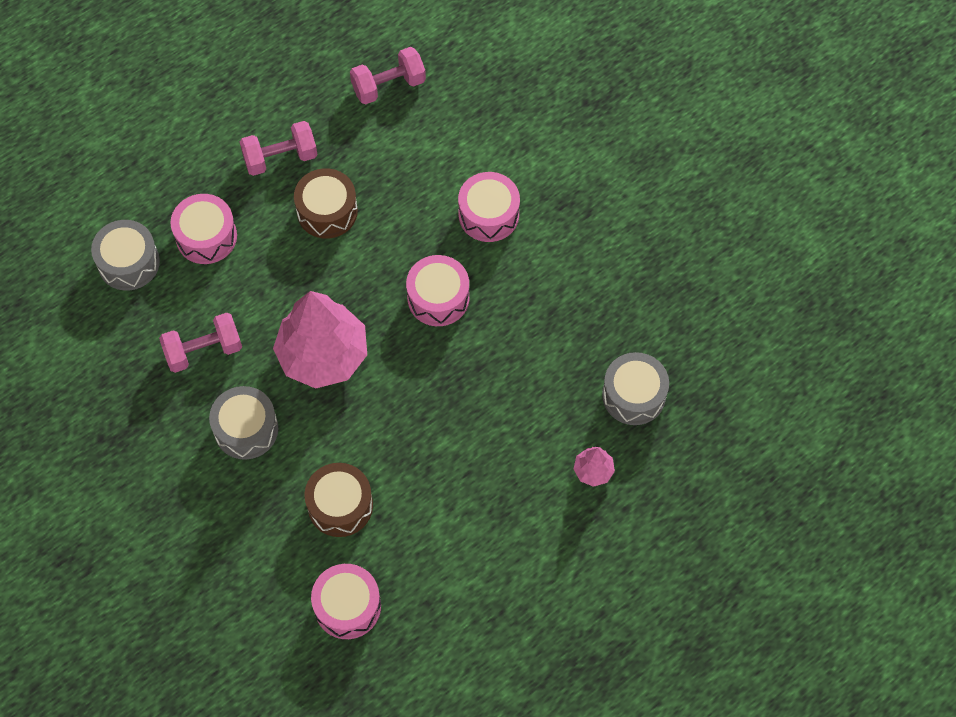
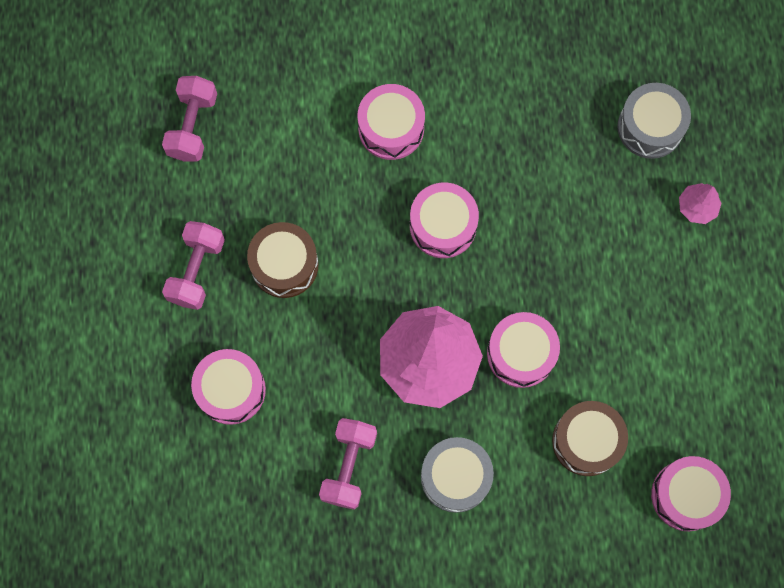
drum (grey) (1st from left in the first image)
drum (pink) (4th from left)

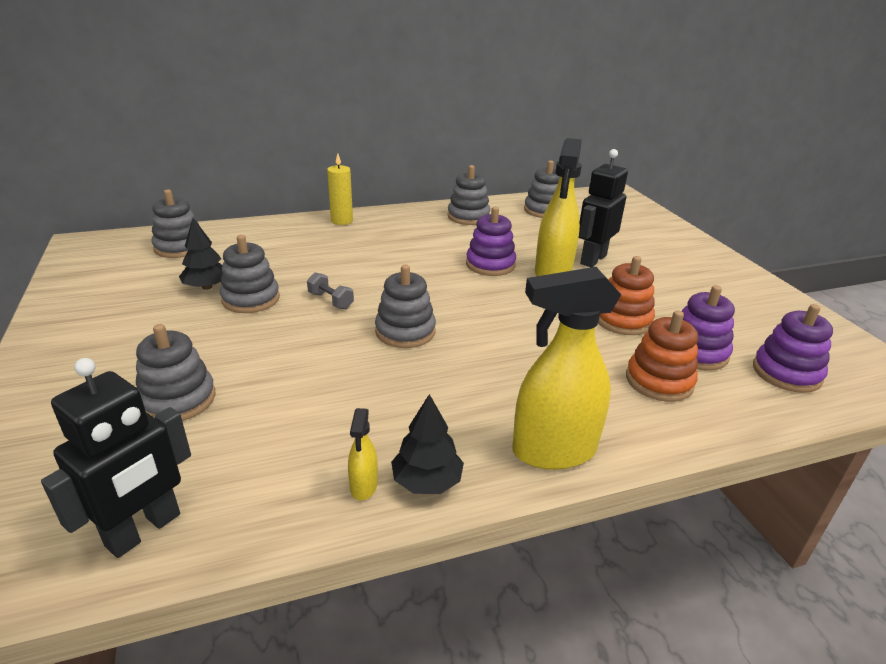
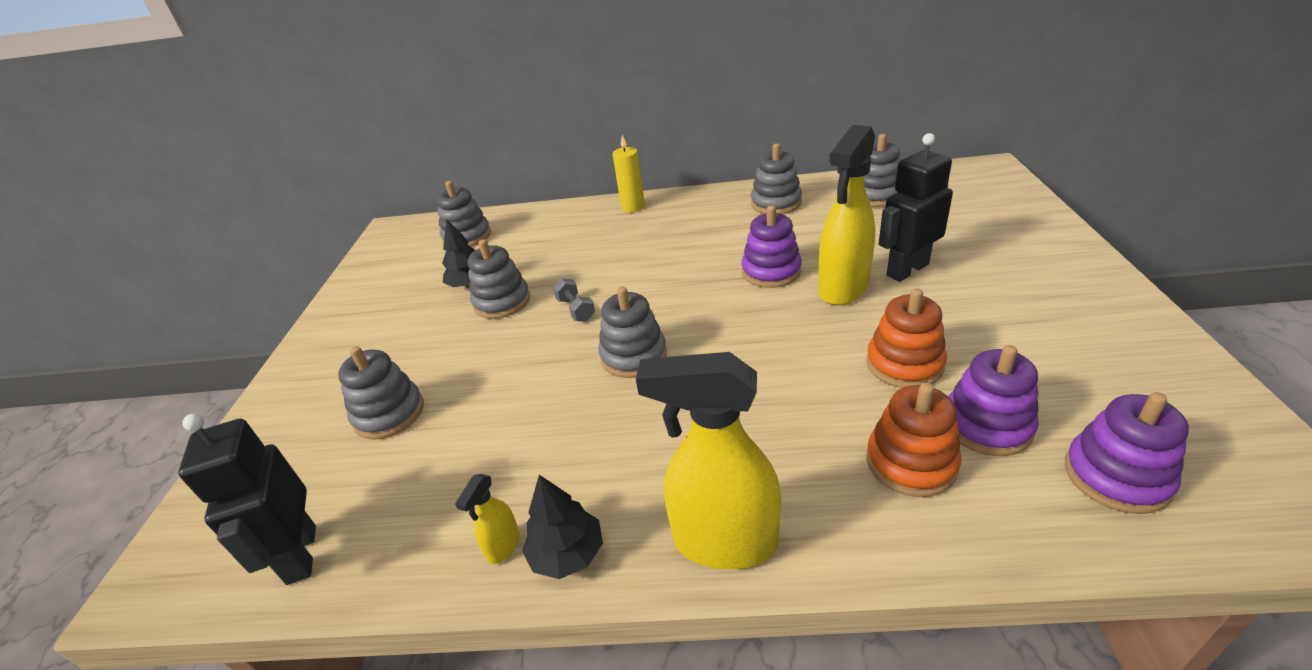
robot (black) (1st from left)

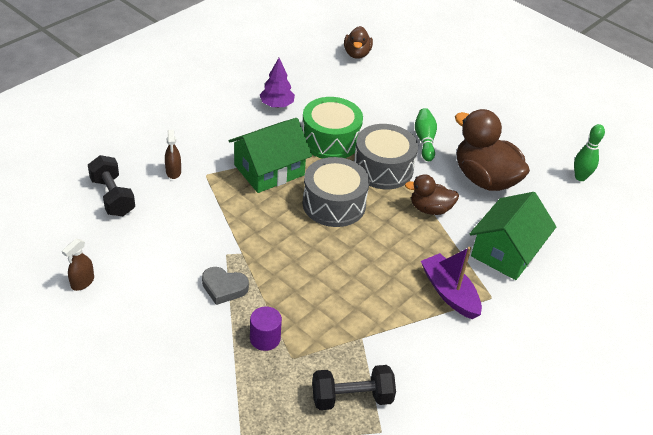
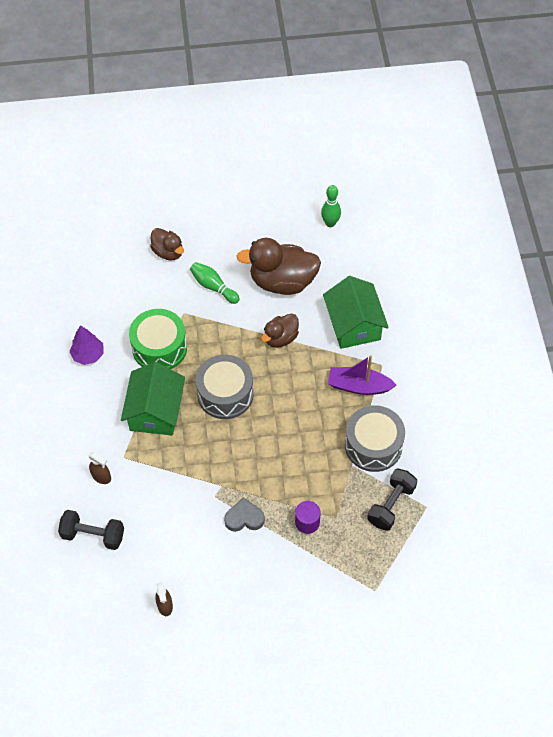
duck (brown) (1st from left)
drum (grey) (2nd from left)
heart (grey)

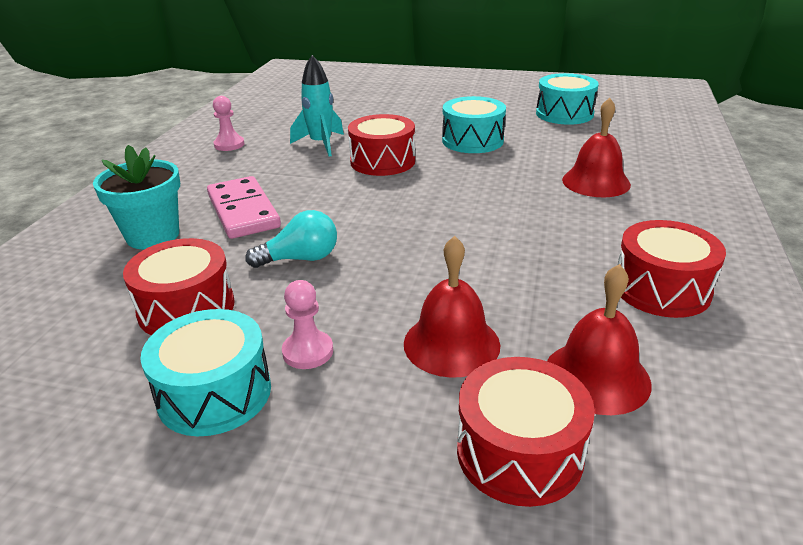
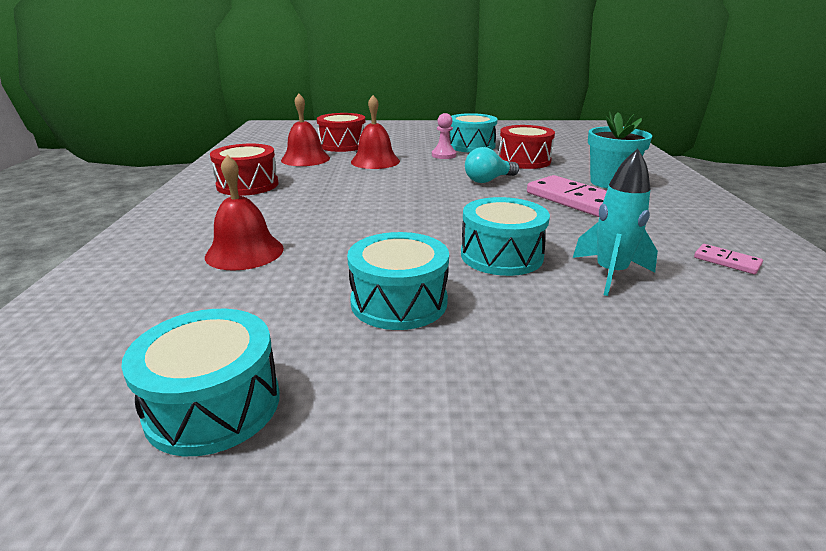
domino (pink) (2nd from left)
drum (turquoise) (4th from left)

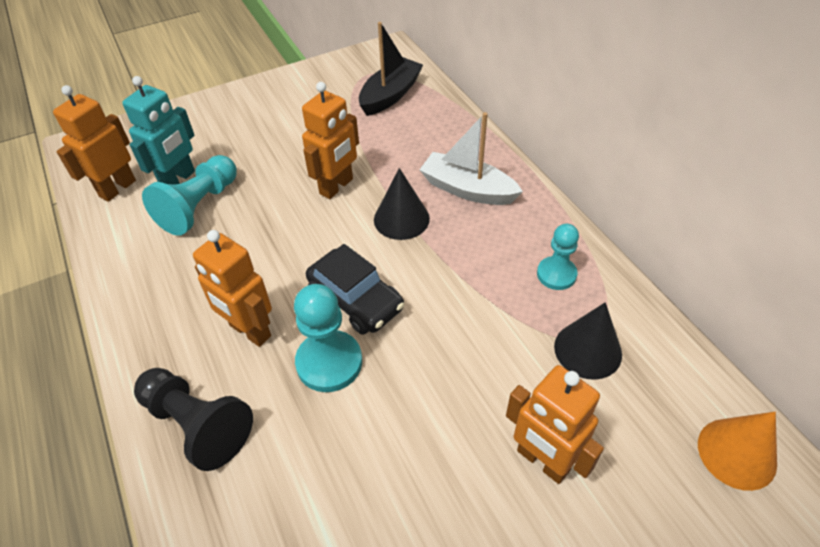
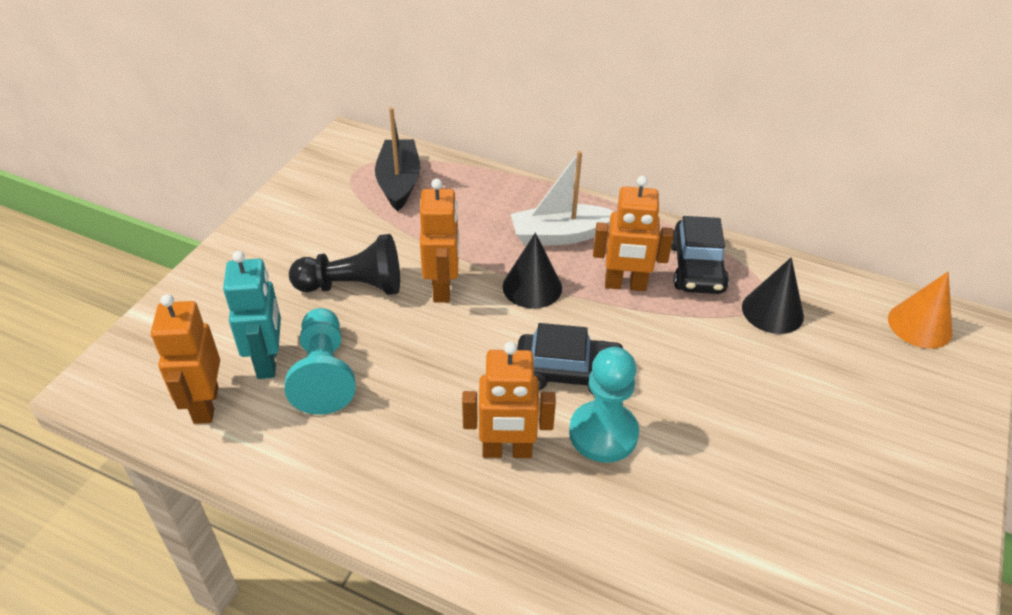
pawn (black)
robot (orange) (4th from left)
car (black) (2nd from left)

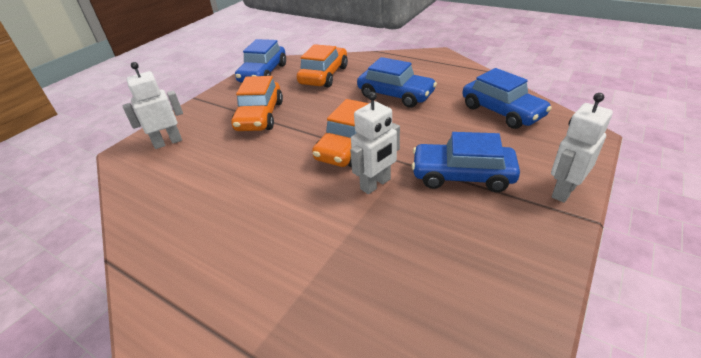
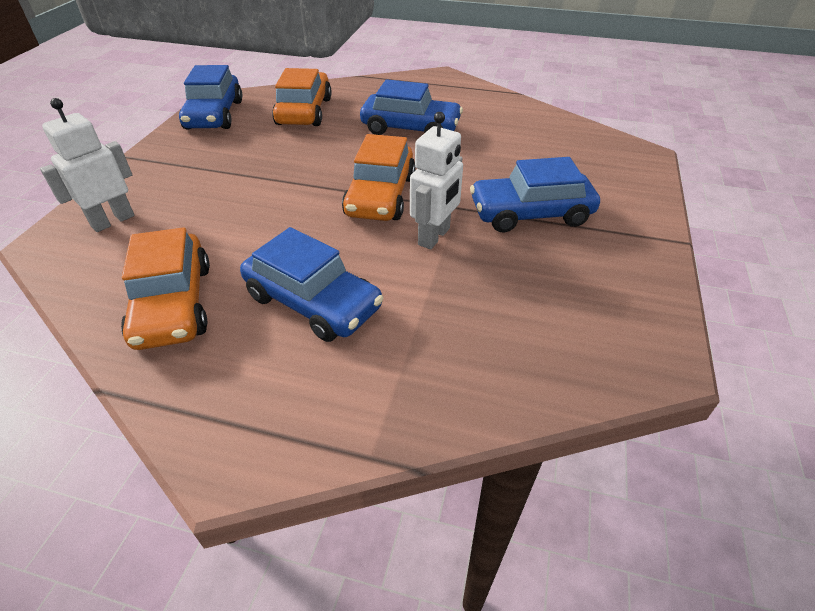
robot (white) (3rd from left in the first image)
car (orange) (1st from left)
car (blue) (2nd from left)

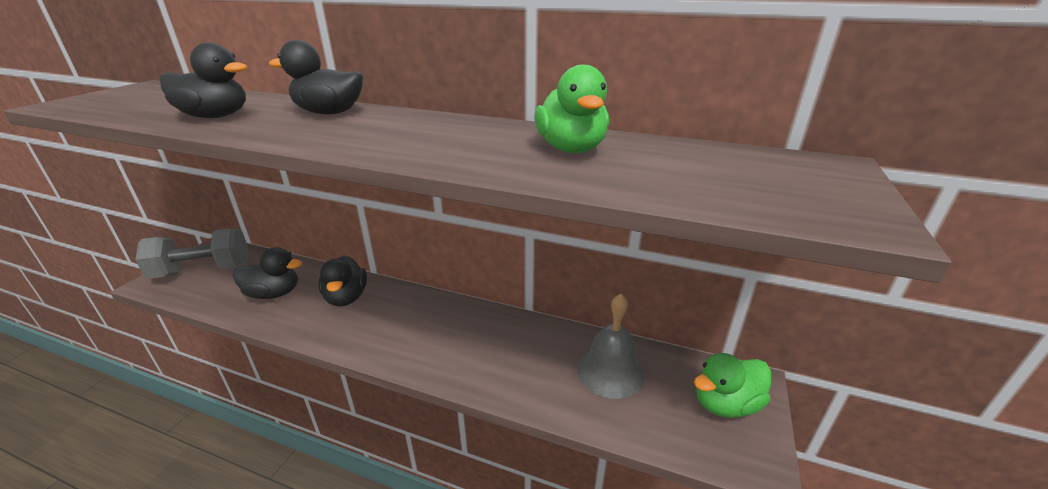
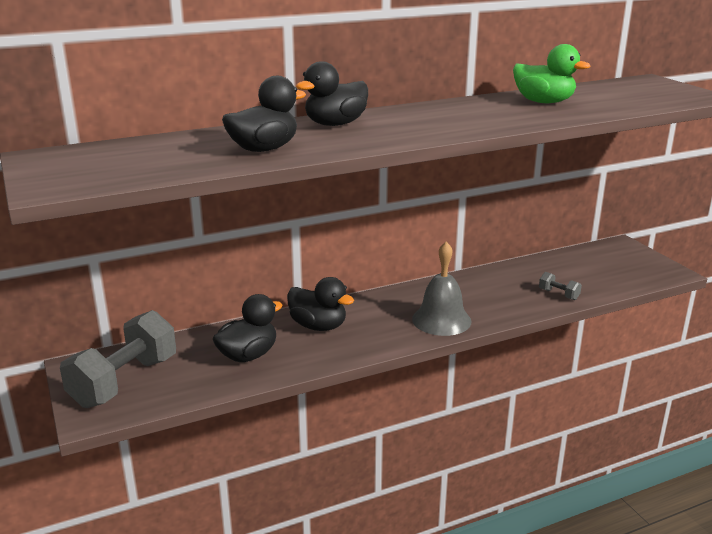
duck (green) (2nd from left in the first image)
dumbbell (grey) (2nd from left)
bell (grey)

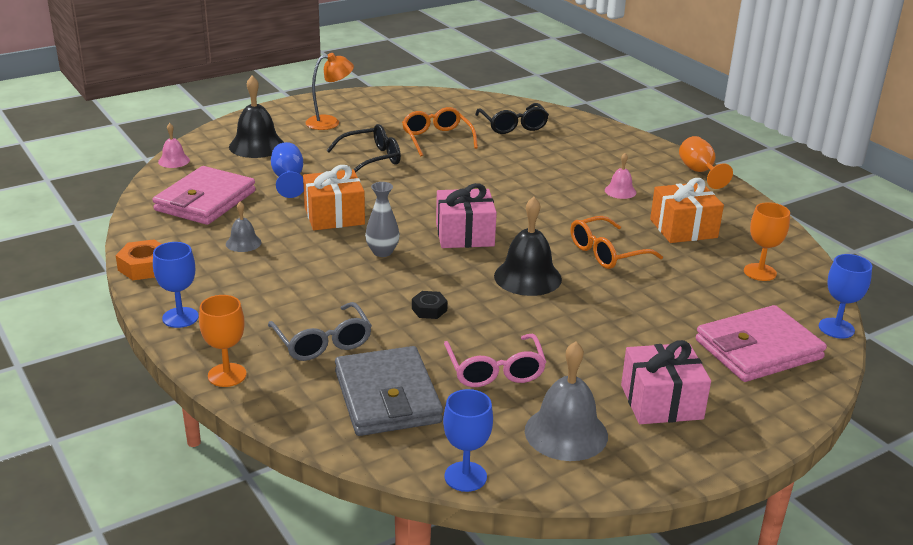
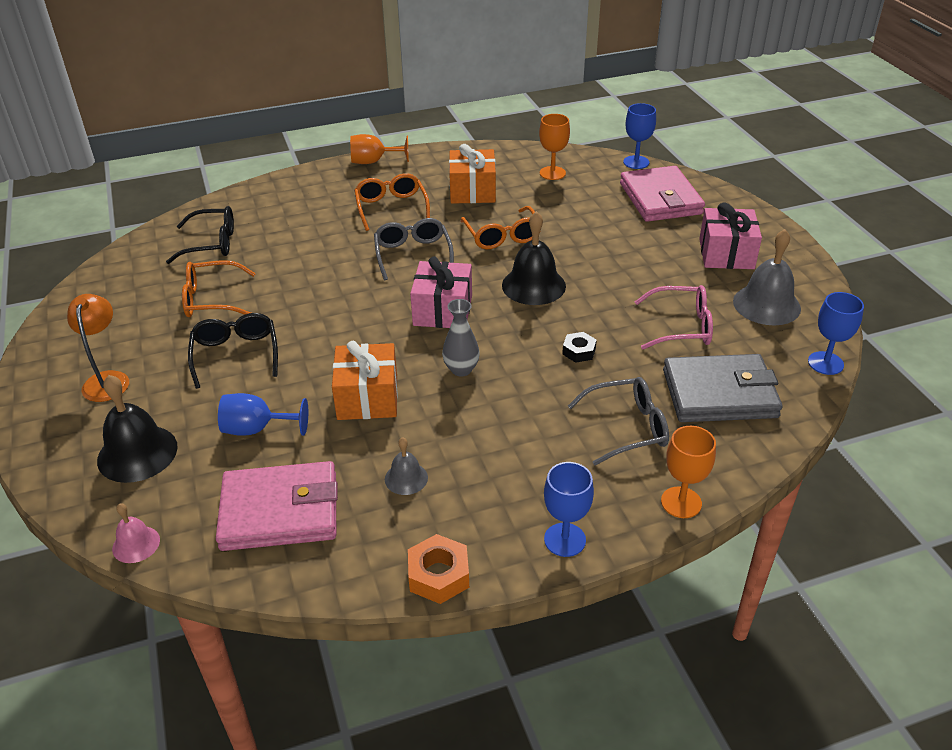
glasses (grey) (1st from left)
glasses (orange) (2nd from left)
wallet (pink) (1st from left)

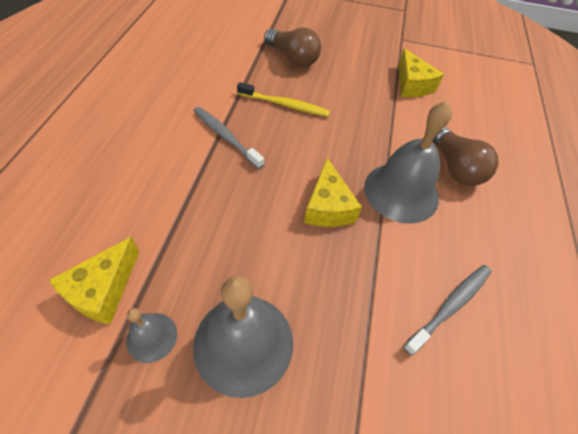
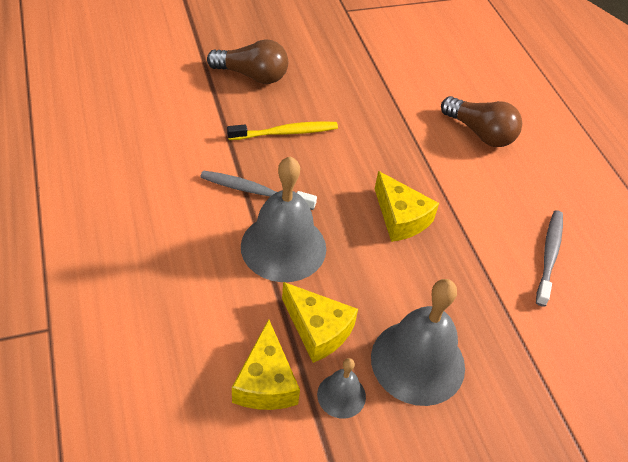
bell (grey) (1st from left)
cheese (yellow) (2nd from left)

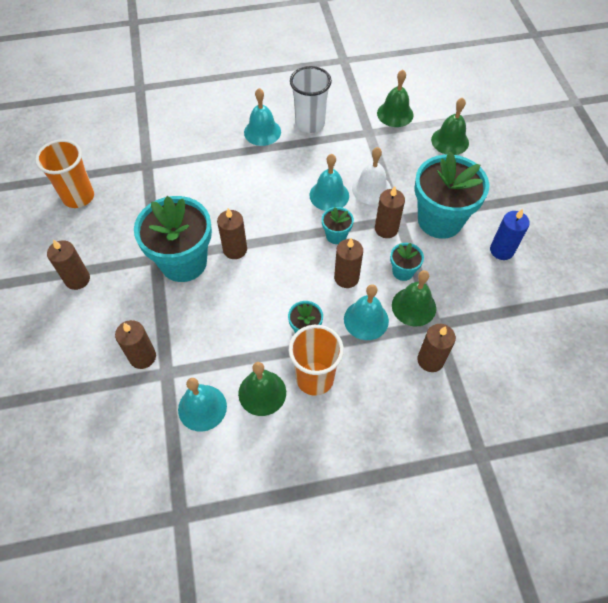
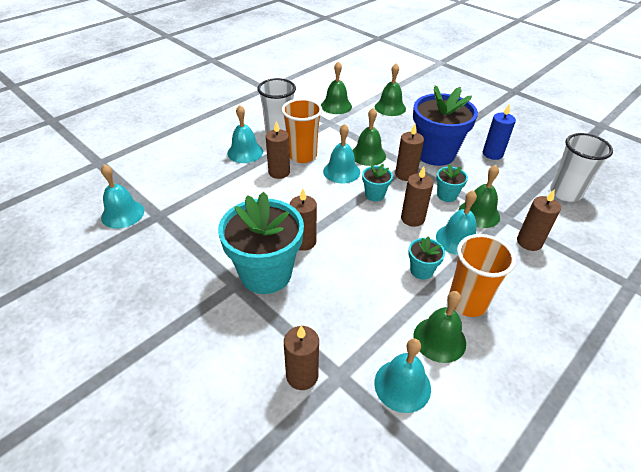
bell (turquoise) (1st from left)
cup (white) (2nd from left)
cup (orange) (1st from left)
candle (brown) (1st from left)
bell (green) (2nd from left)
flower pot (blue)

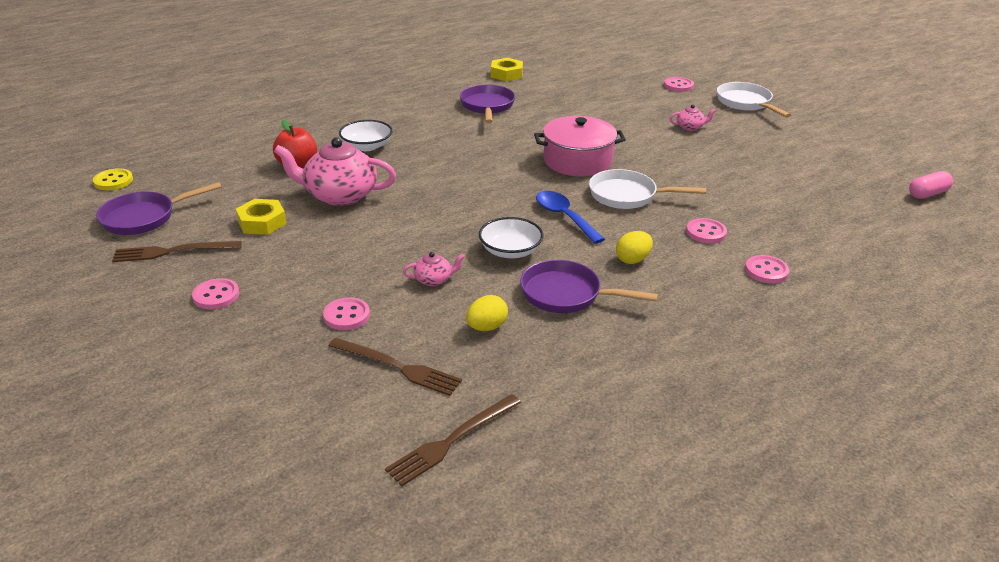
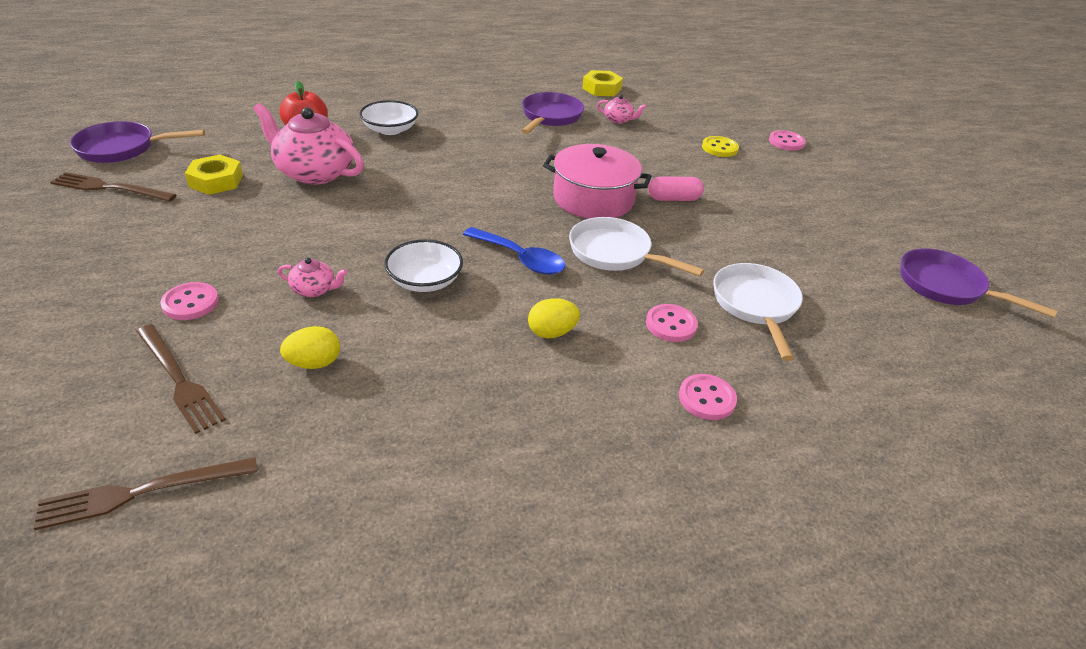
button (pink) (1st from left in the first image)
button (yellow)
pan (purple) (3rd from left)
teapot (pink) (3rd from left)
pan (white) (2nd from left)
capsule (pink)
spoon (blue)

